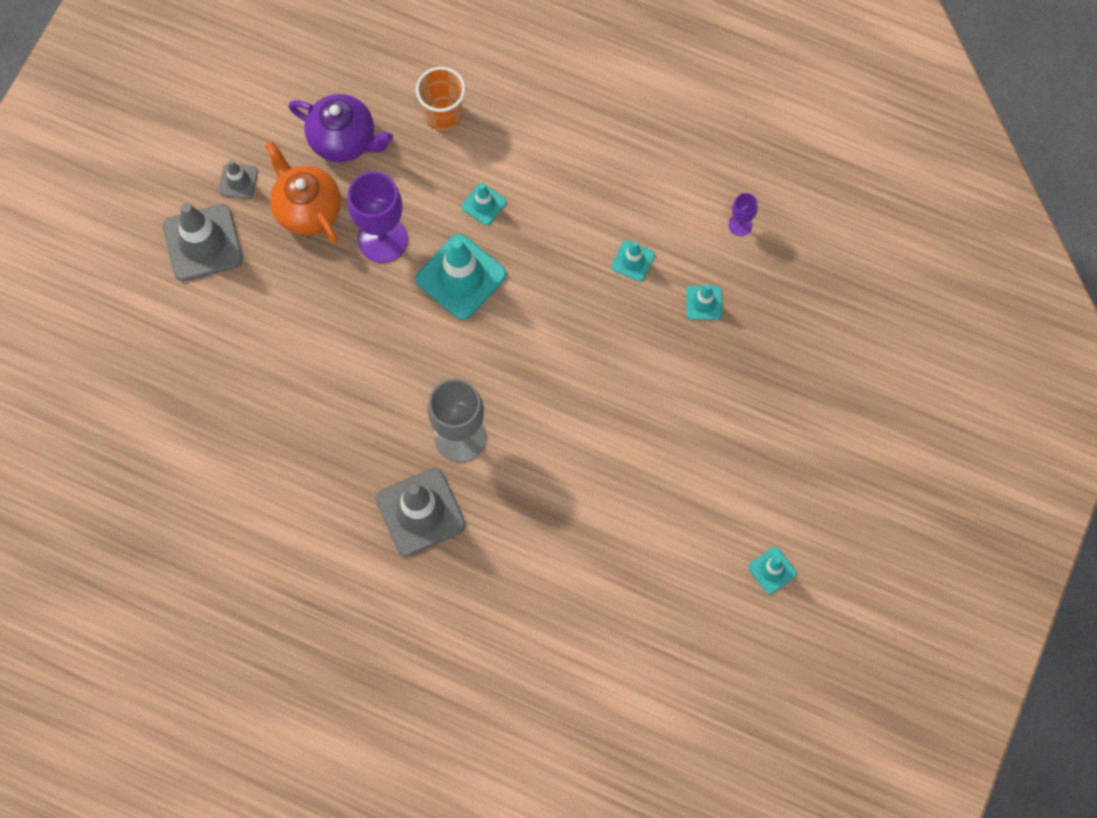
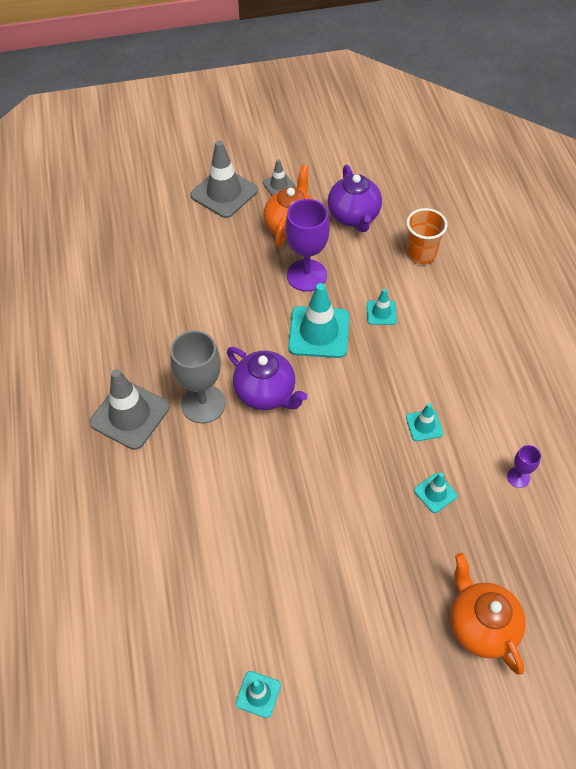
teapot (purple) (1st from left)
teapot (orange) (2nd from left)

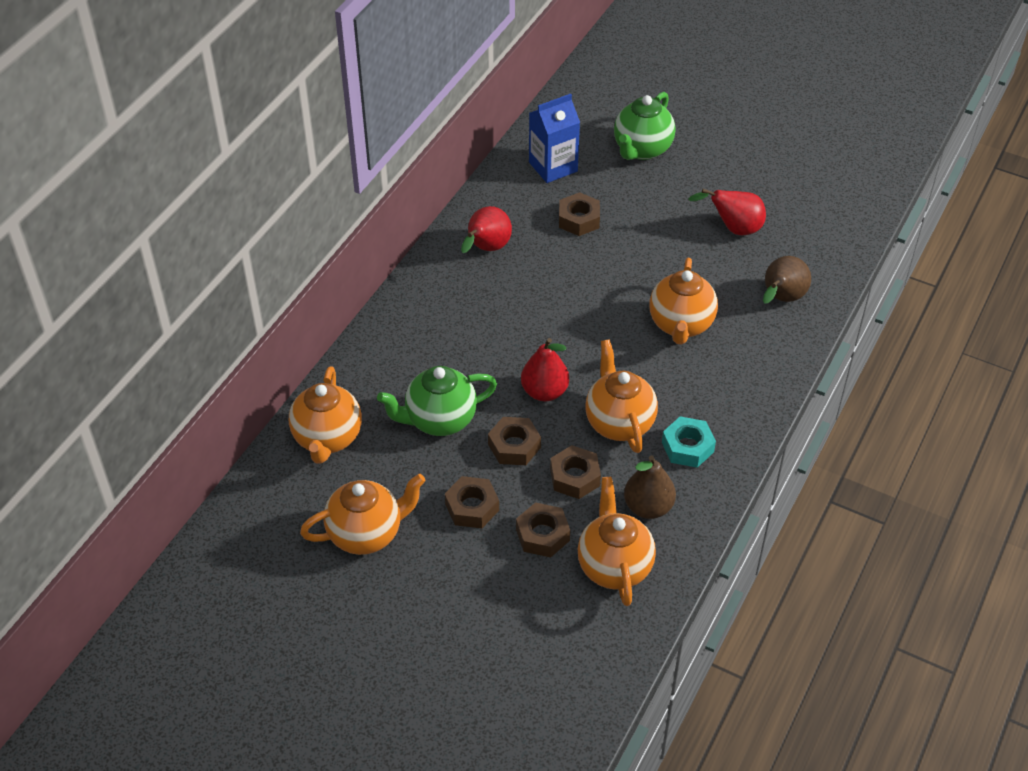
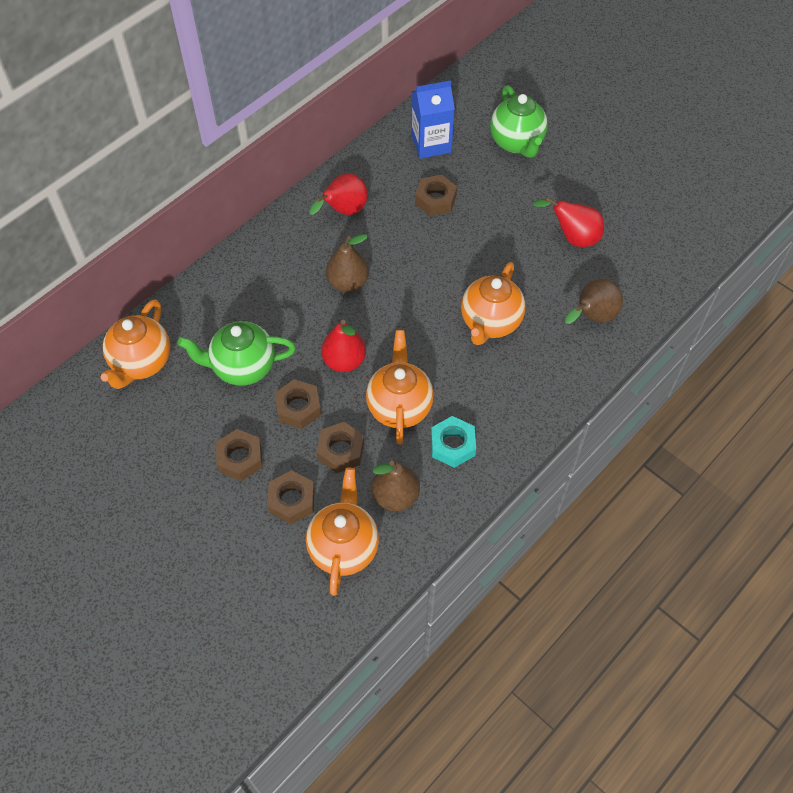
teapot (orange) (2nd from left in the first image)
pear (brown) (1st from left)
teapot (green) (2nd from left)

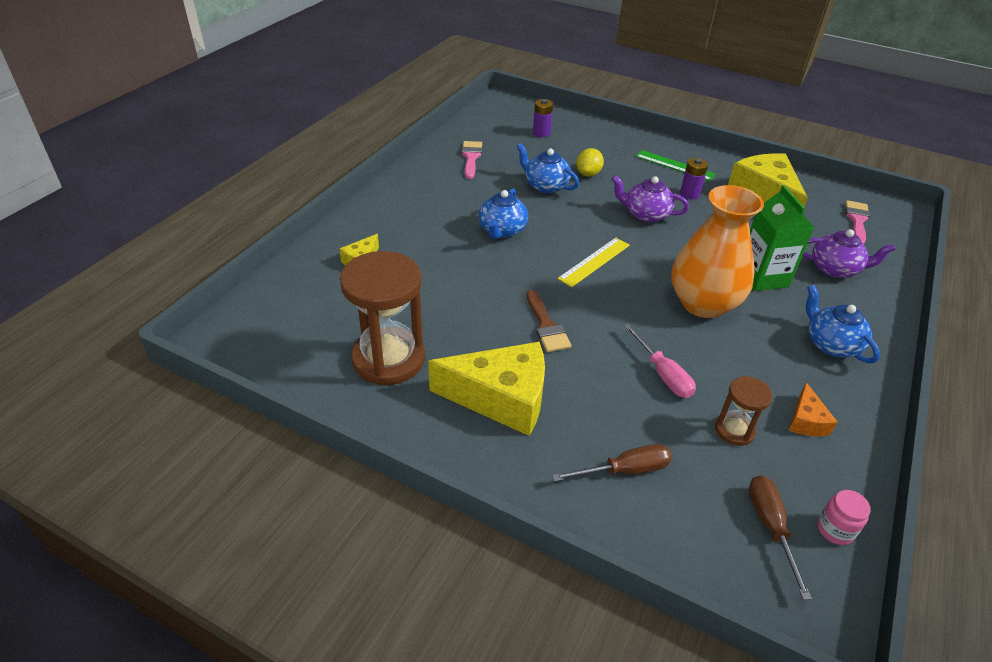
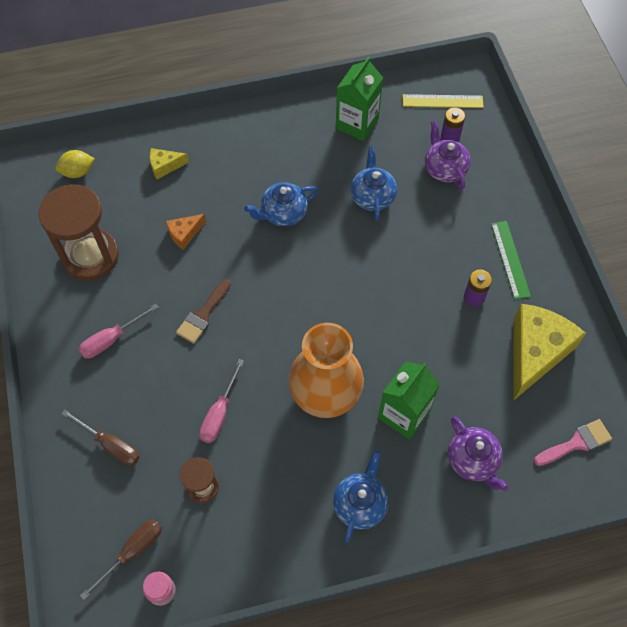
ruler (yellow)
lemon (yellow)
teapot (purple) (1st from left)
cheese (orange)
screwdriver (pink) (1st from left)
carton (green) (1st from left)

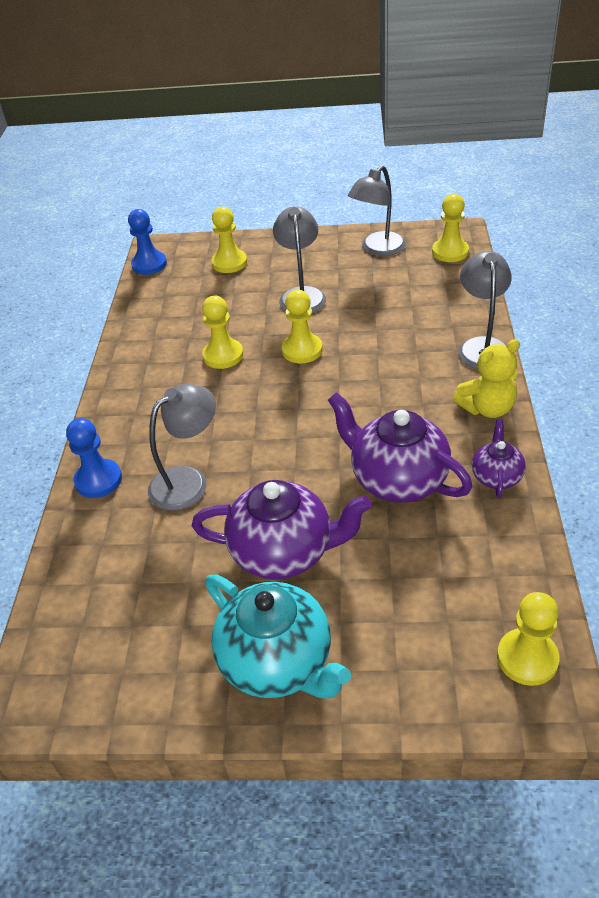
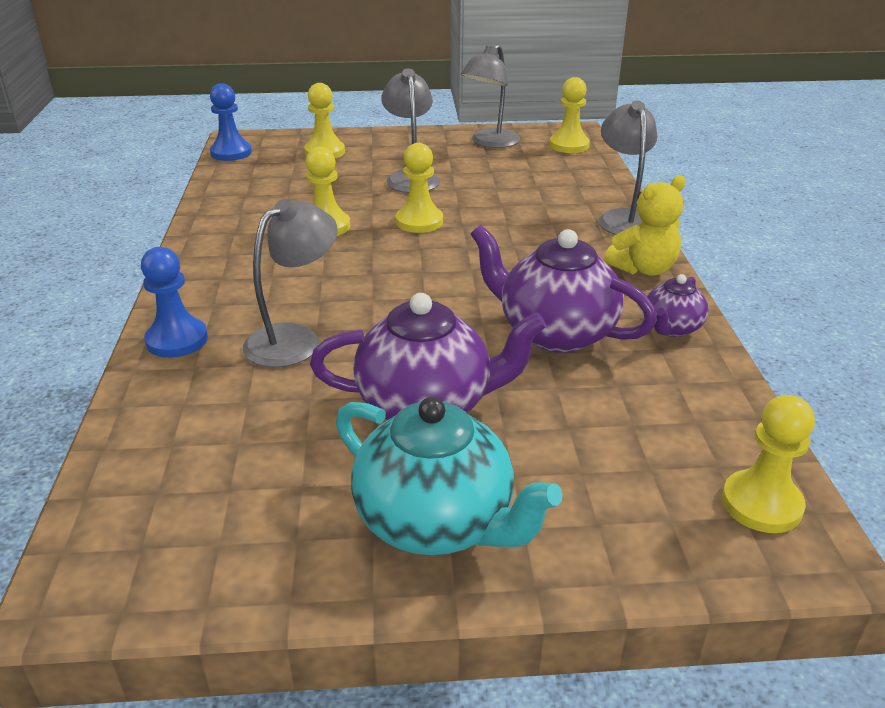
teapot (purple) (3rd from left)

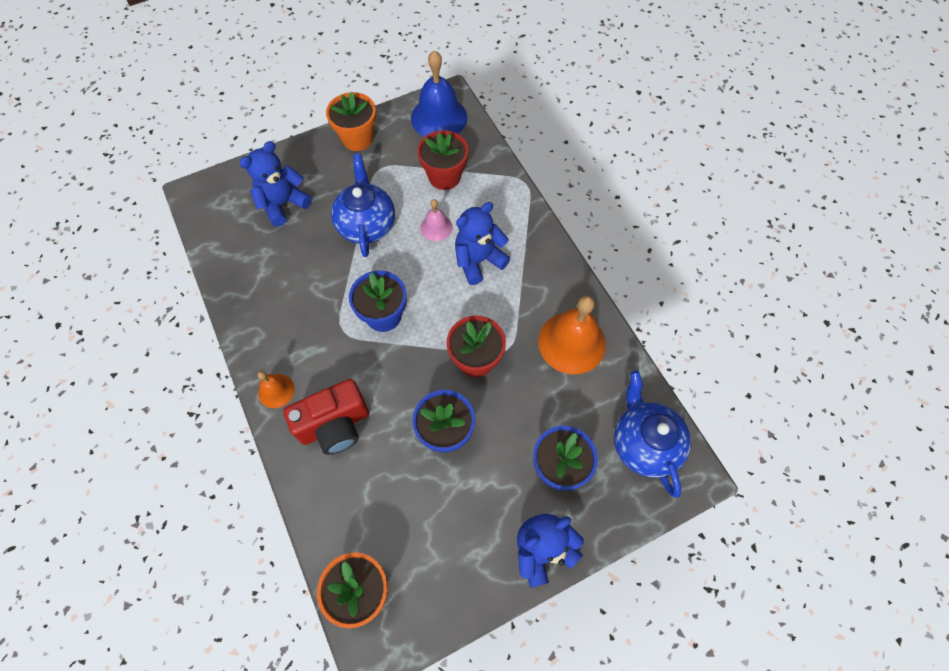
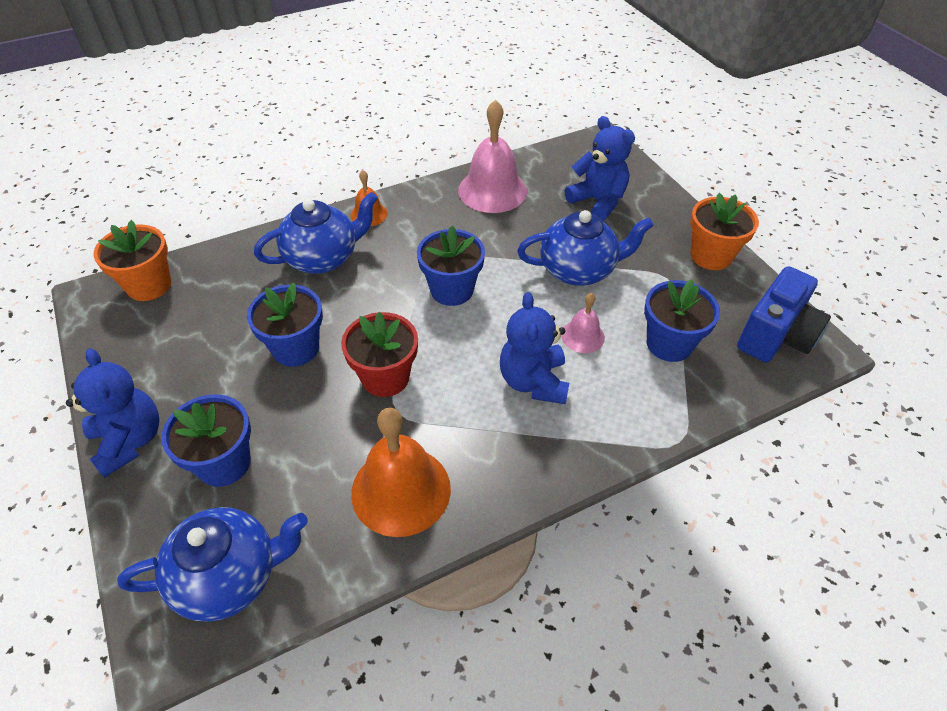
bell (pink) (1st from left)
teapot (blue) (2nd from left)
camera (blue)
flower pot (blue) (4th from left)
teddy bear (blue) (2nd from left)

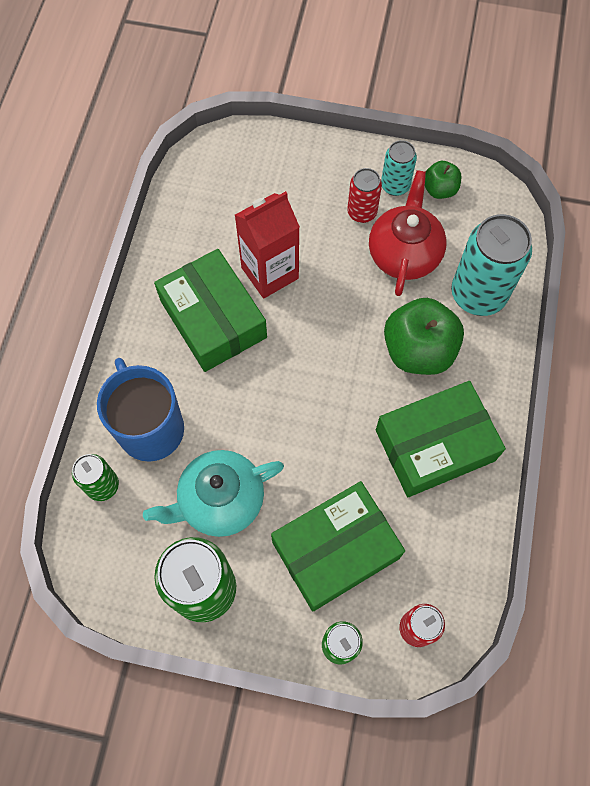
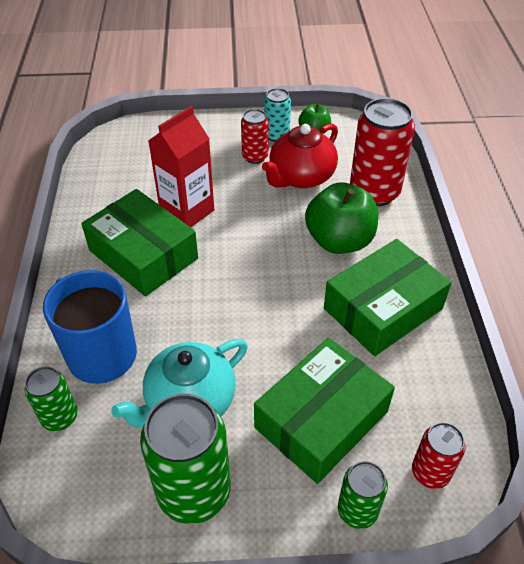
can (red) (2nd from left)
teapot (red)

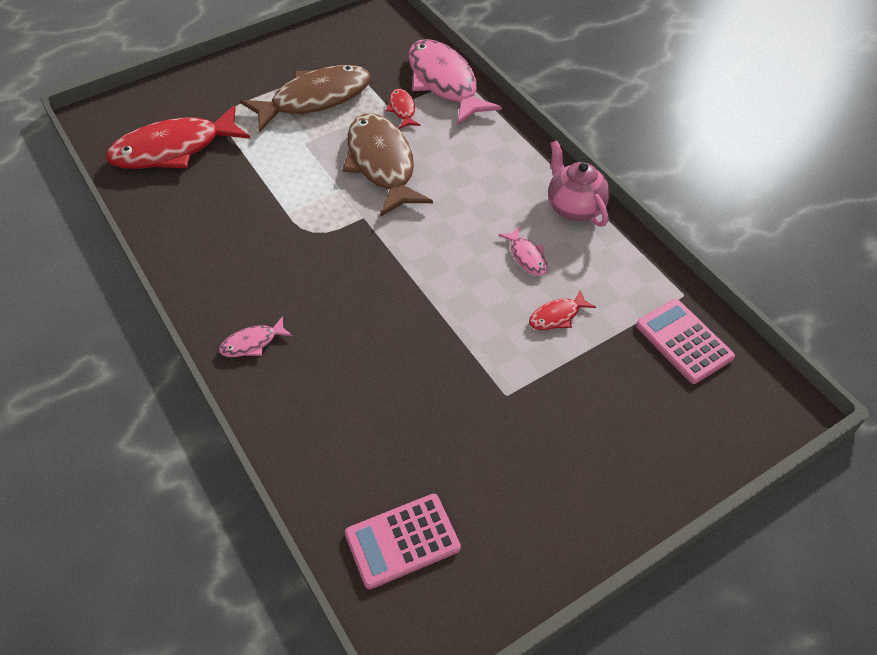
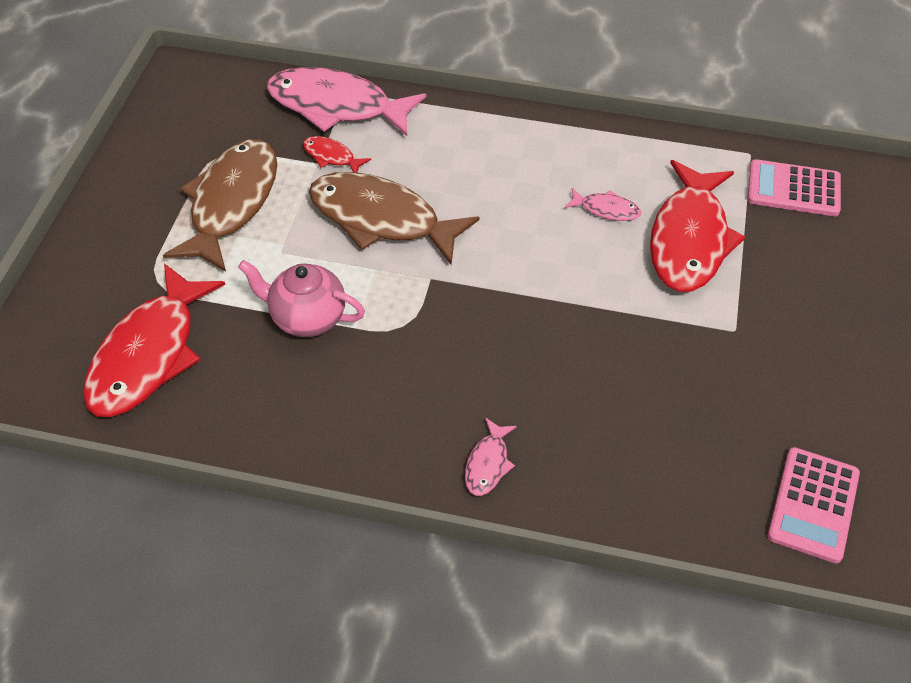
teapot (pink)
fish (red) (3rd from left)

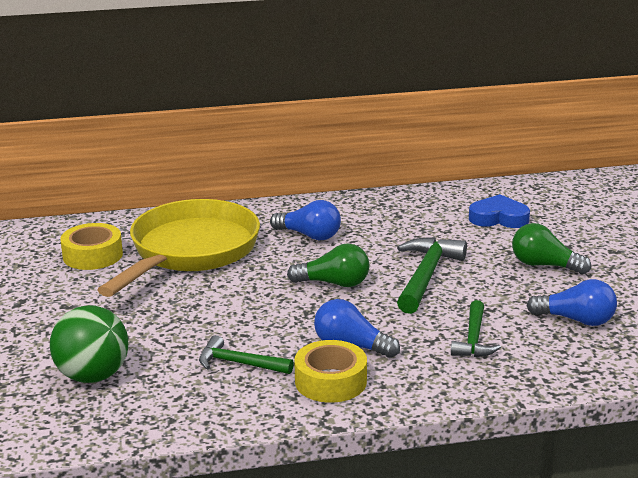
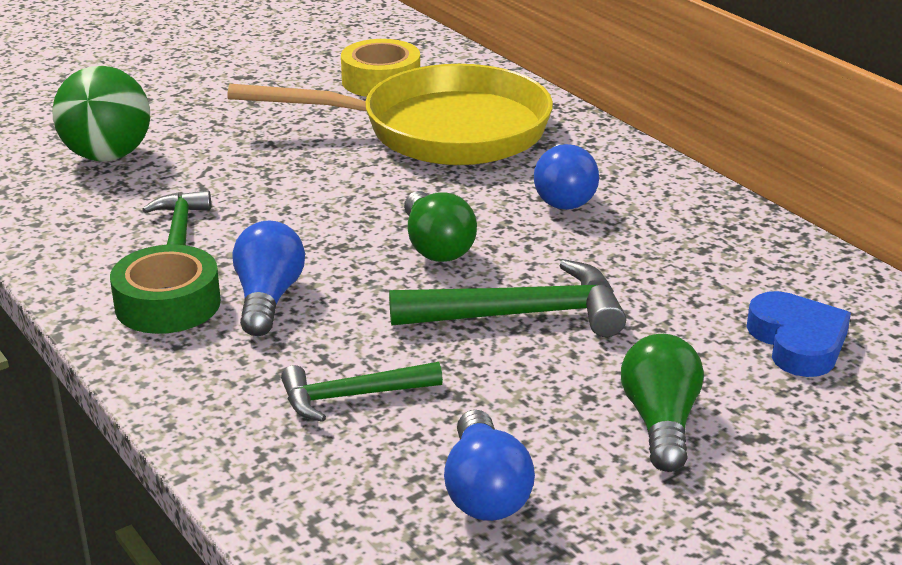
tape (green)

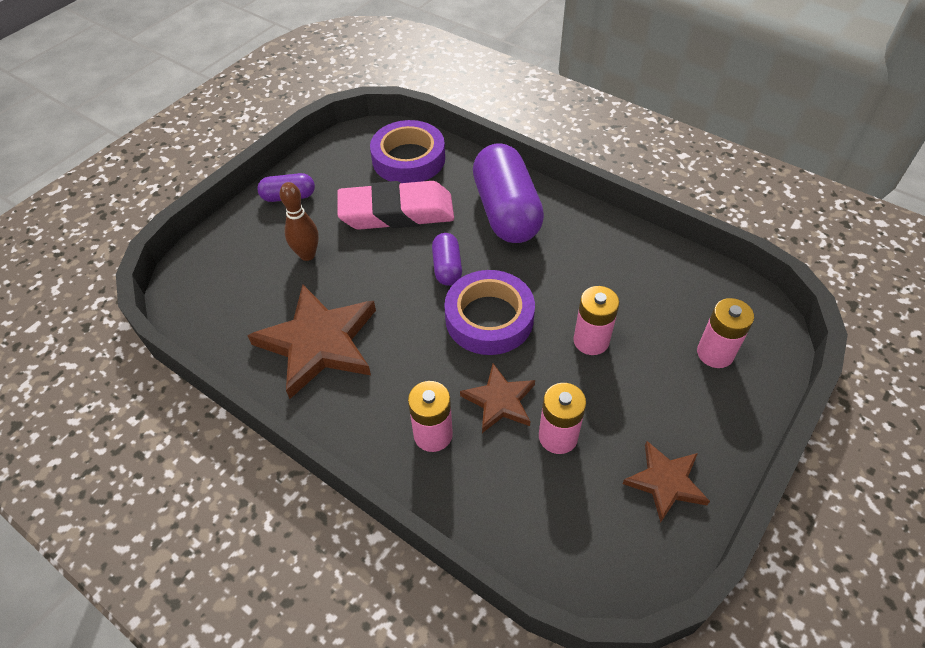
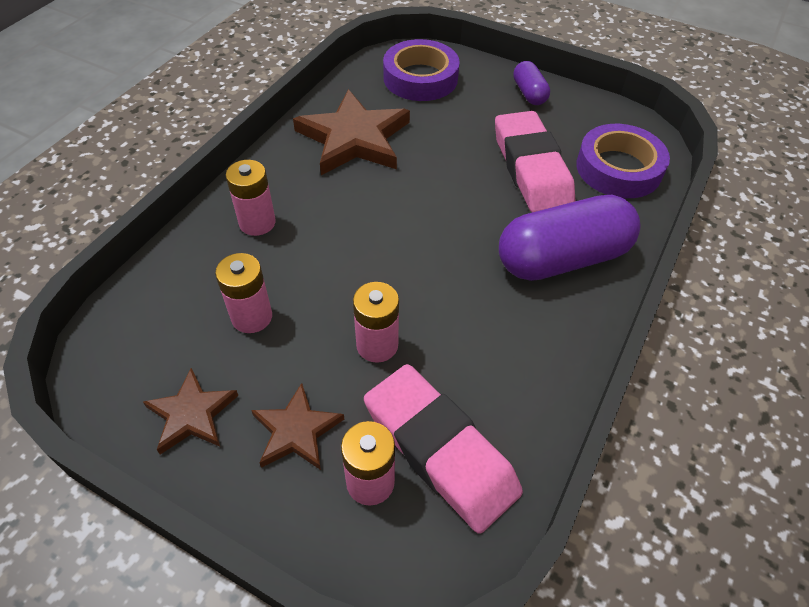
bowling pin (brown)
capsule (purple) (2nd from left in the first image)
eraser (pink) (1st from left)
tape (purple) (1st from left)
star (brown) (2nd from left)

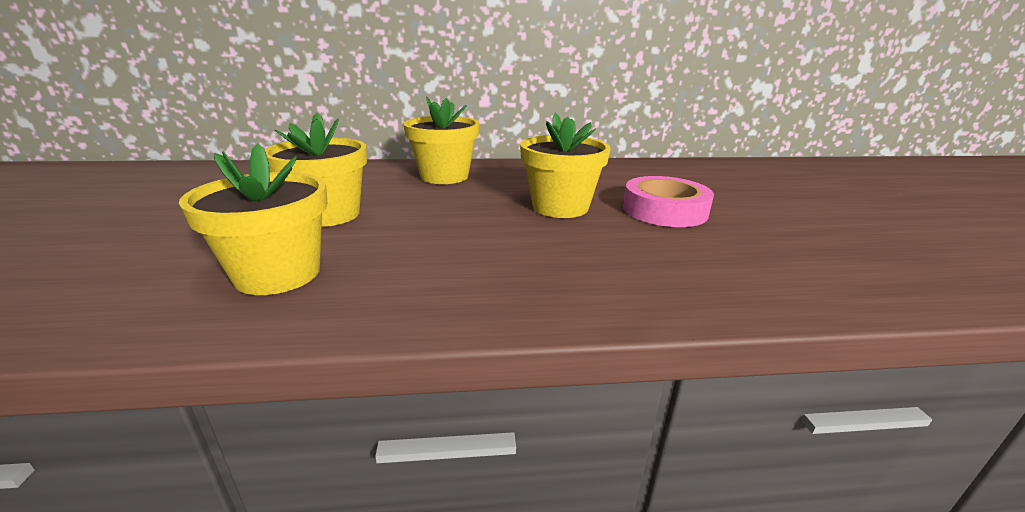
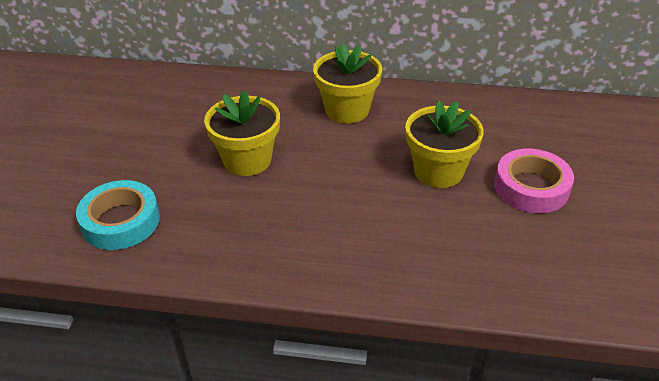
flower pot (yellow) (1st from left in the first image)
tape (turquoise)

